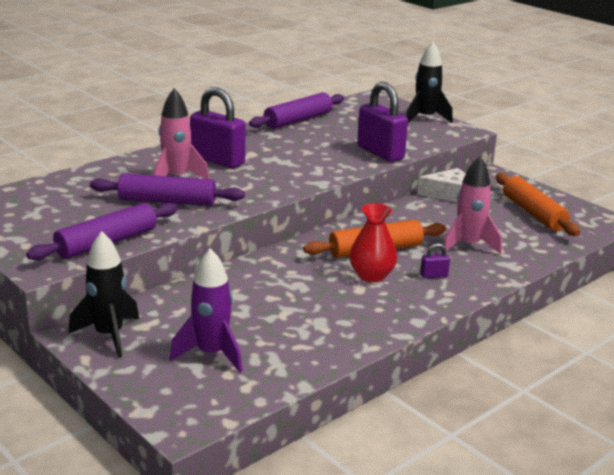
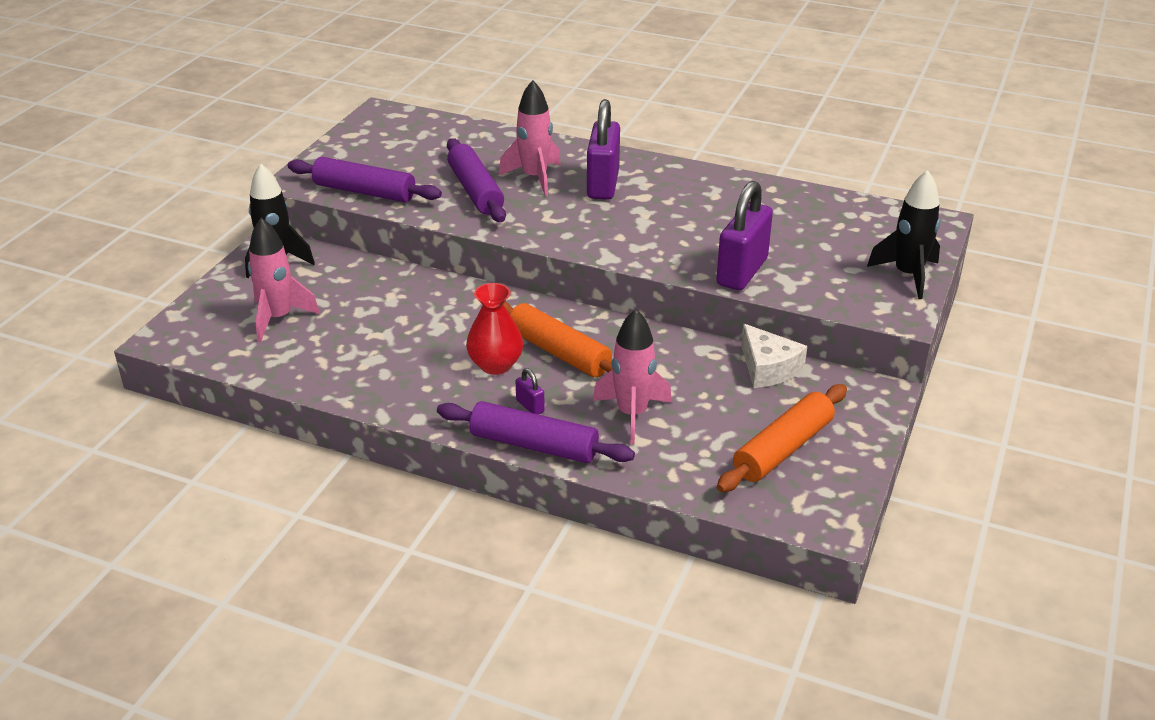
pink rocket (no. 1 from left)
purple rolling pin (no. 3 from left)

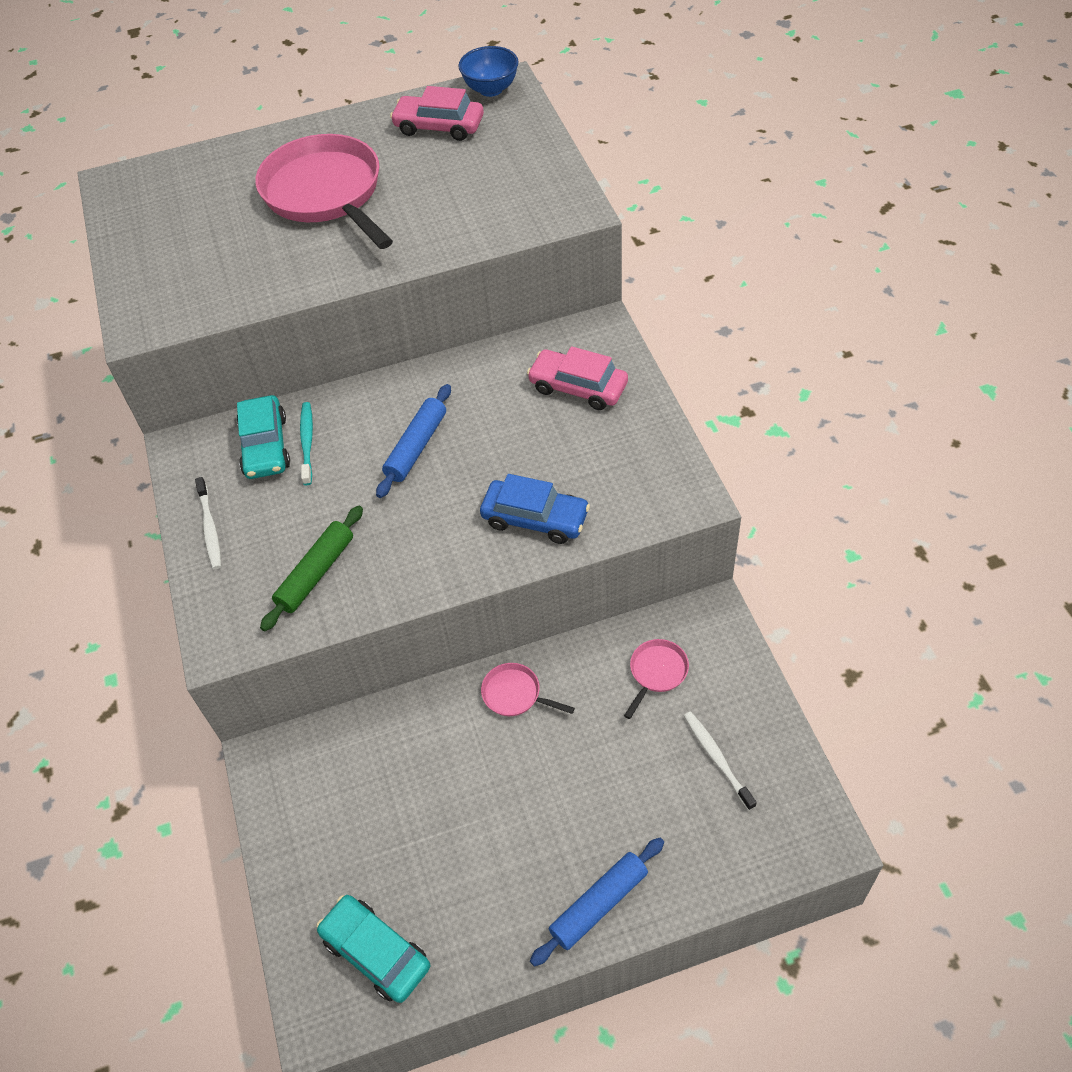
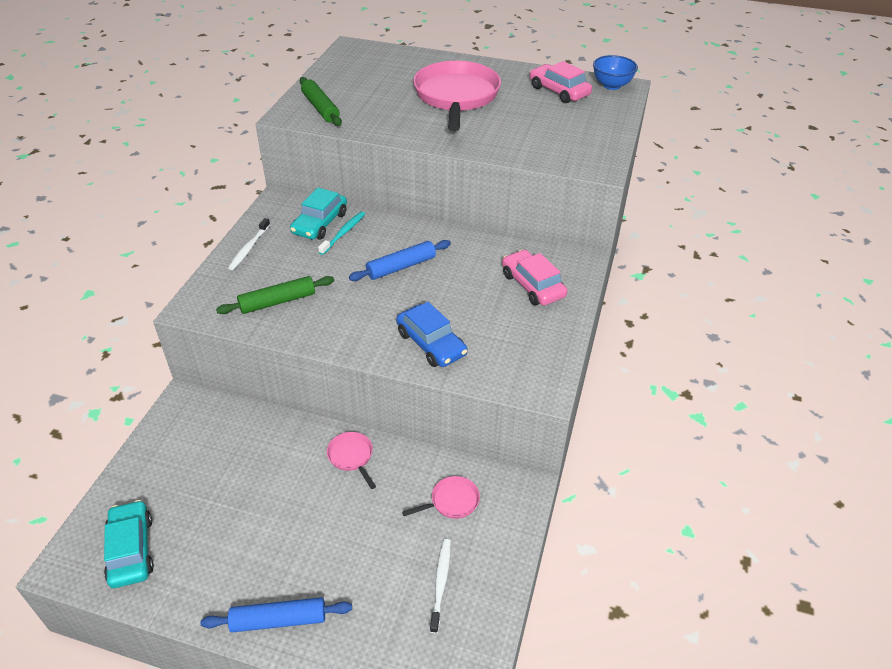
green rolling pin (no. 2 from left)

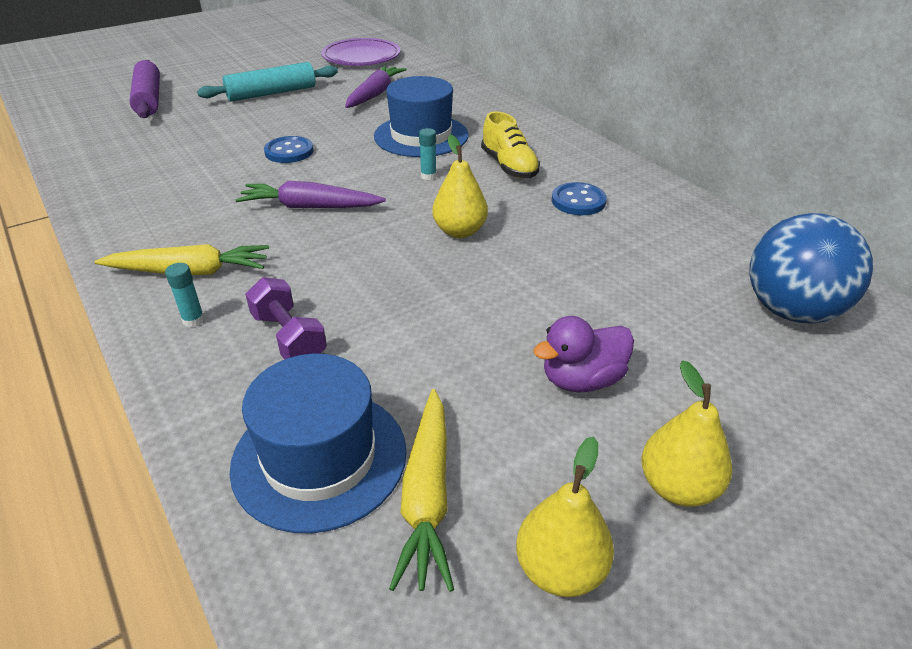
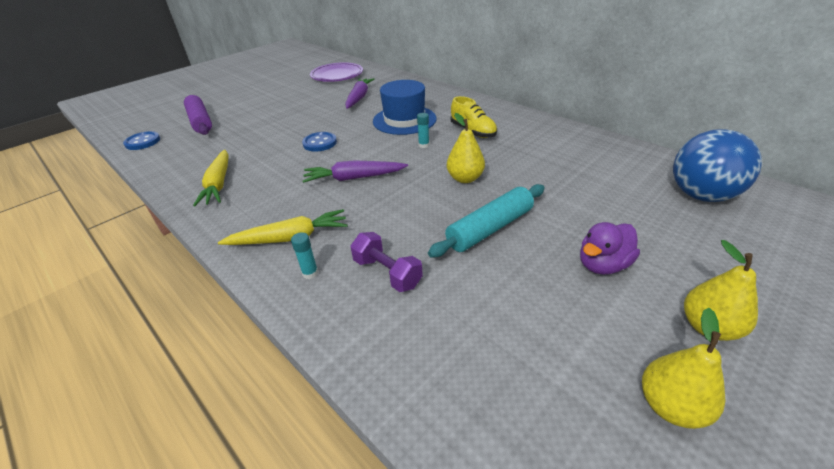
blue button (no. 1 from left)
yellow carrot (no. 1 from left)
turquoise rolling pin
blue hat (no. 1 from left in the first image)

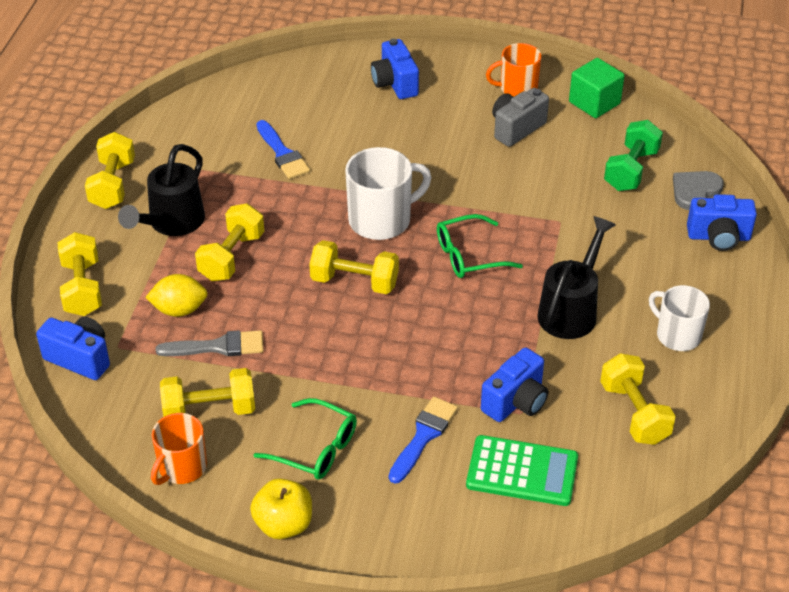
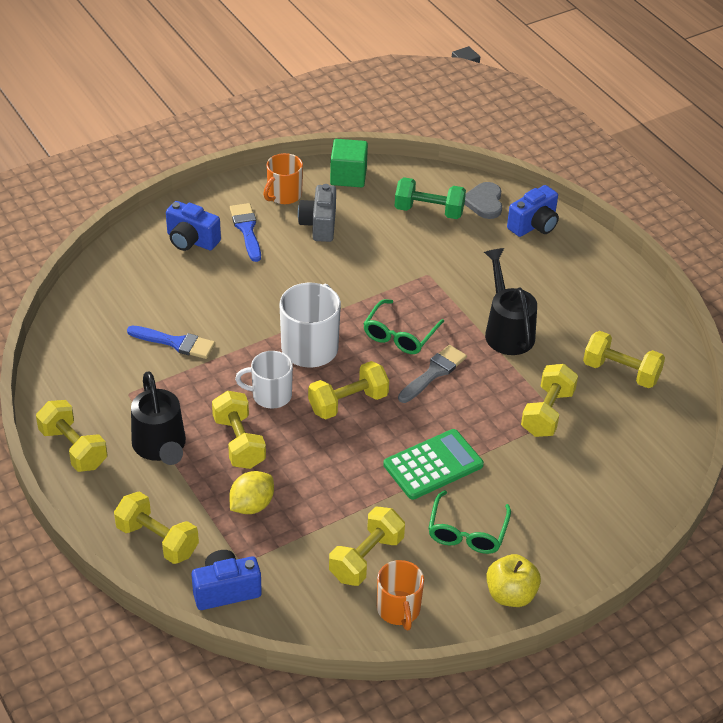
blue brush (no. 2 from left)
white mug (no. 1 from left)
green calculator
green dumbbell
grey brush
green glasses (no. 2 from left)
yellow dumbbell (no. 6 from left)

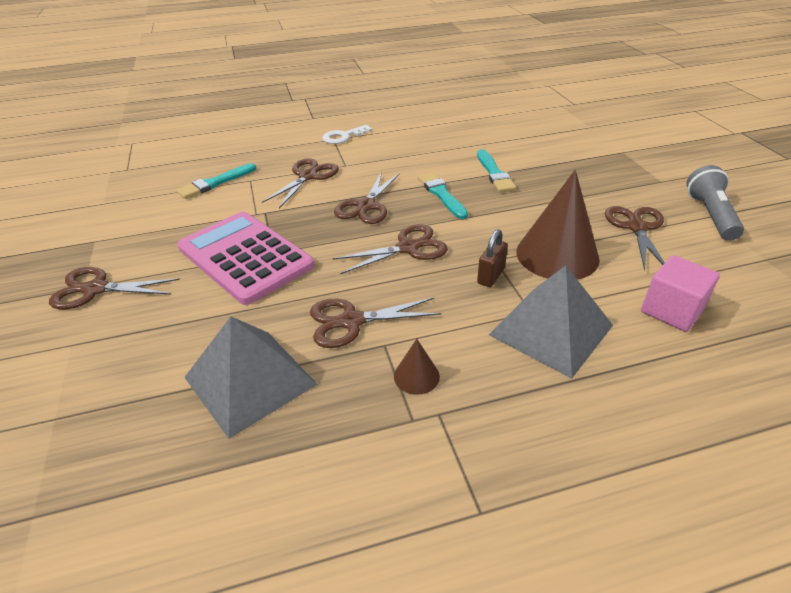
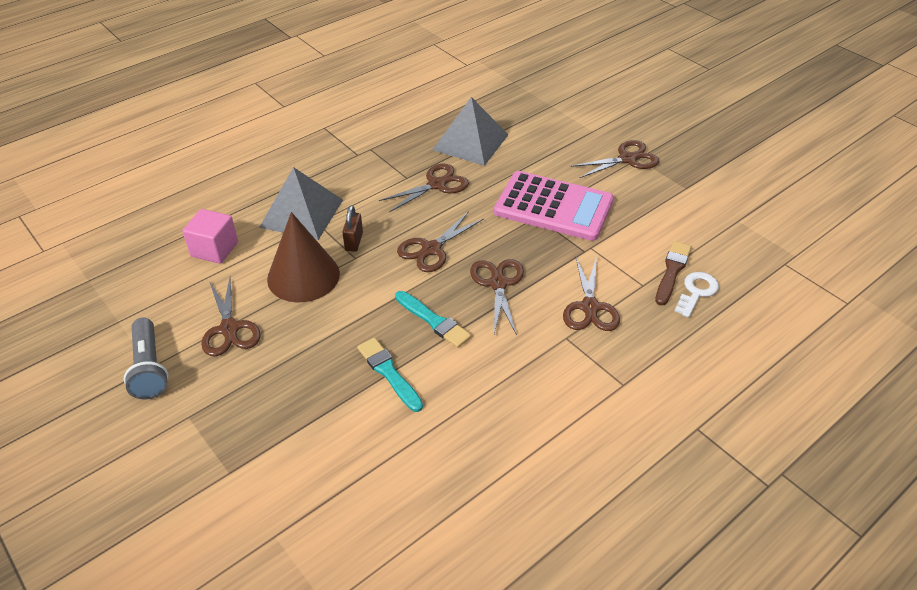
brown brush
white key
brown cone (no. 1 from left in the first image)

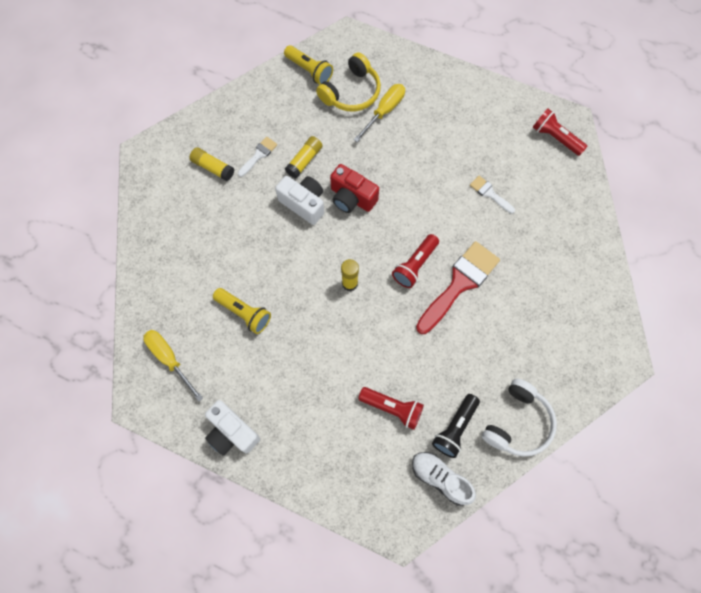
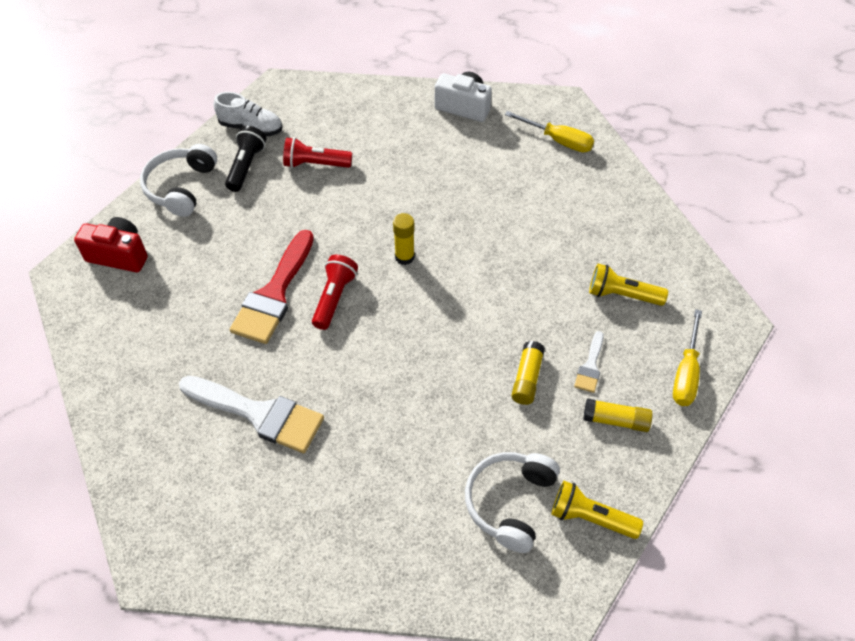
red camera
white brush (no. 1 from left)
white headphones (no. 2 from left)
yellow glue stick (no. 3 from left)
yellow flashlight (no. 2 from left)
yellow screwdriver (no. 2 from left)
white camera (no. 2 from left in the first image)
red flashlight (no. 3 from left in the first image)

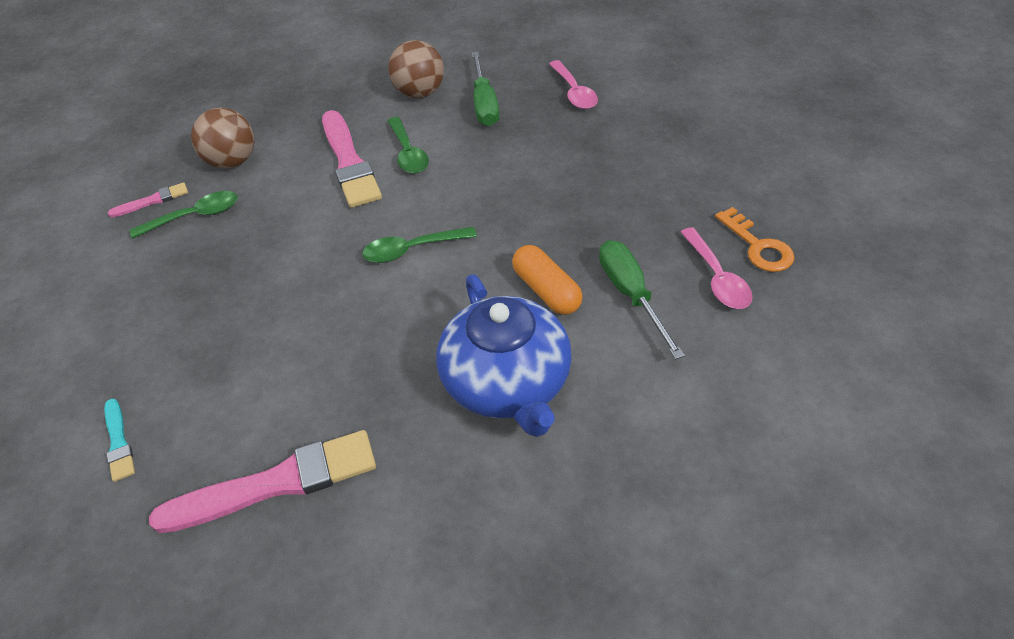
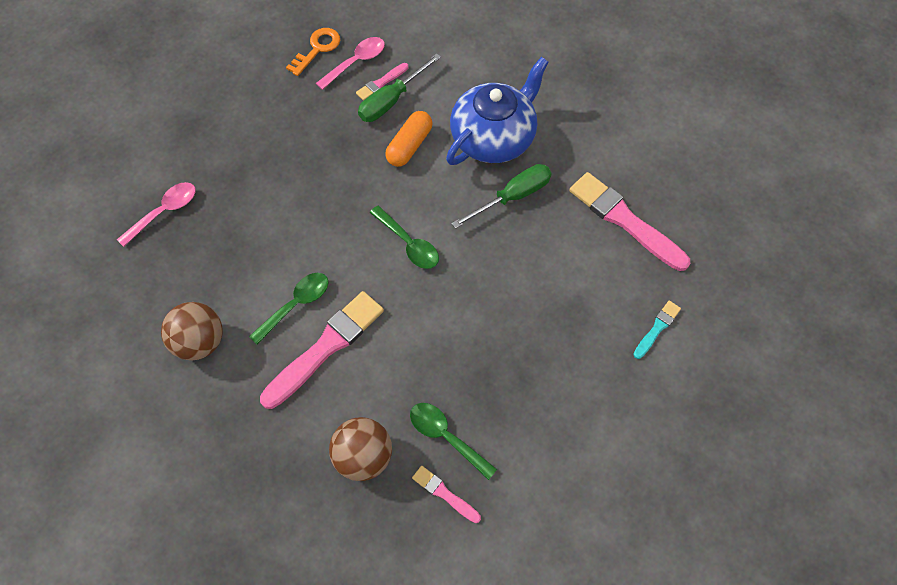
pink brush (no. 2 from left)
green screwdriver (no. 2 from left)

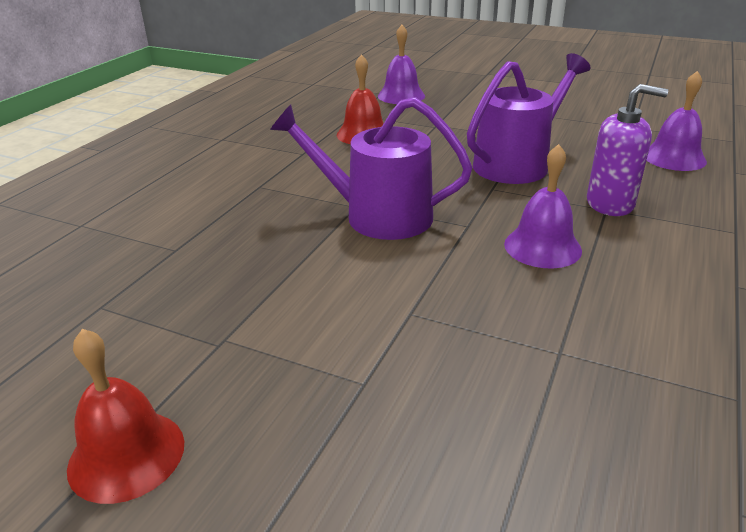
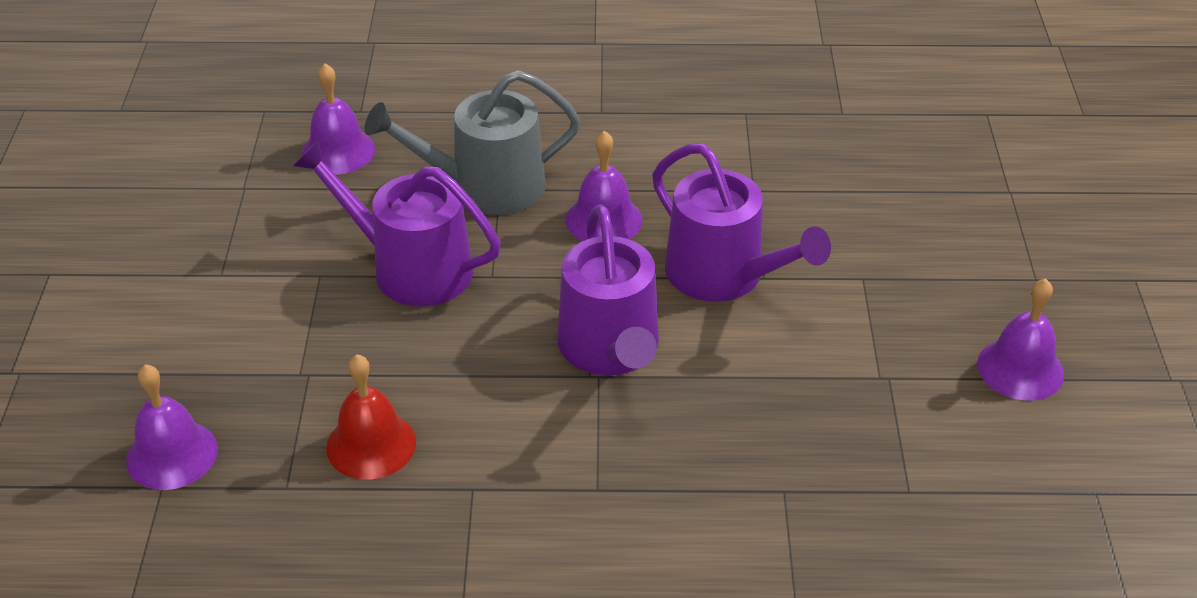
grey watering can
purple watering can (no. 3 from left)
purple bell (no. 4 from left)

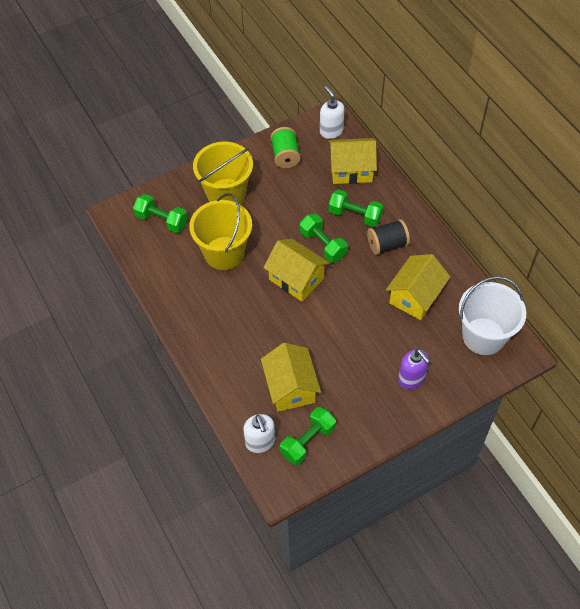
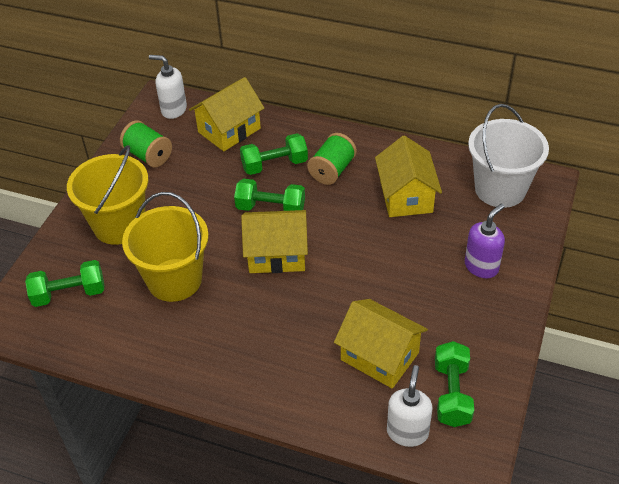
green spool (no. 2 from left)
white soap dispenser (no. 2 from left)
purple soap dispenser

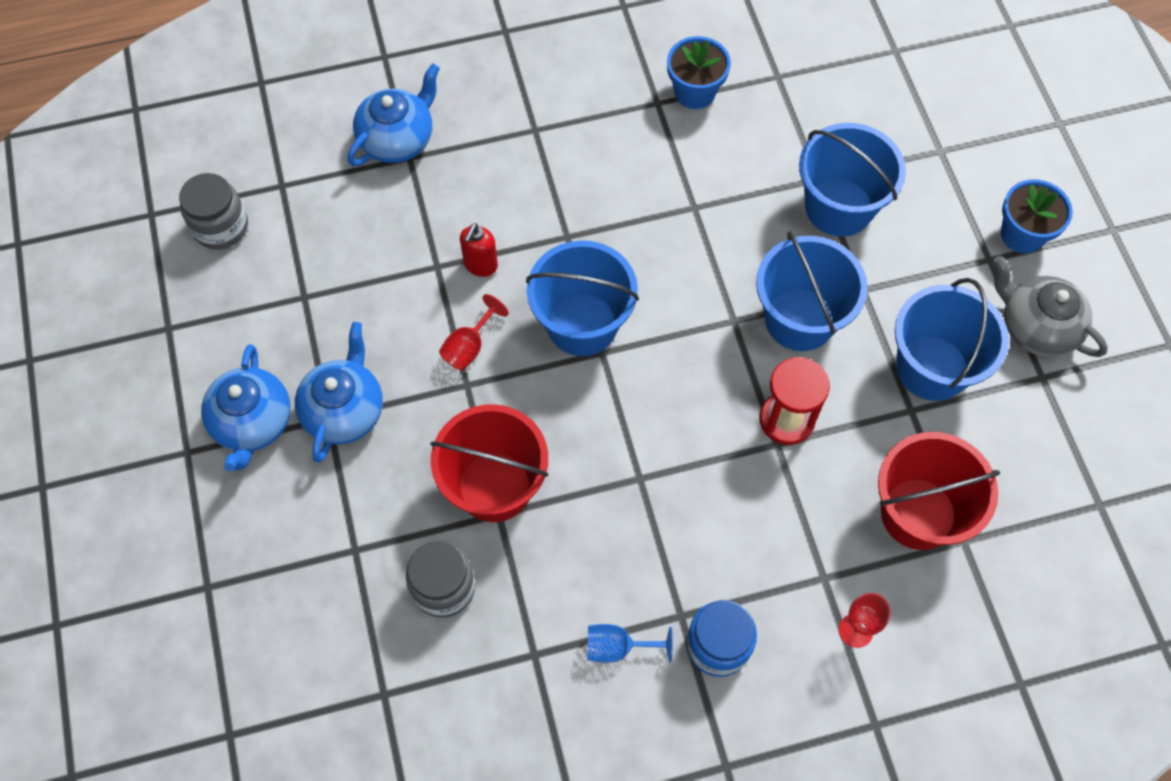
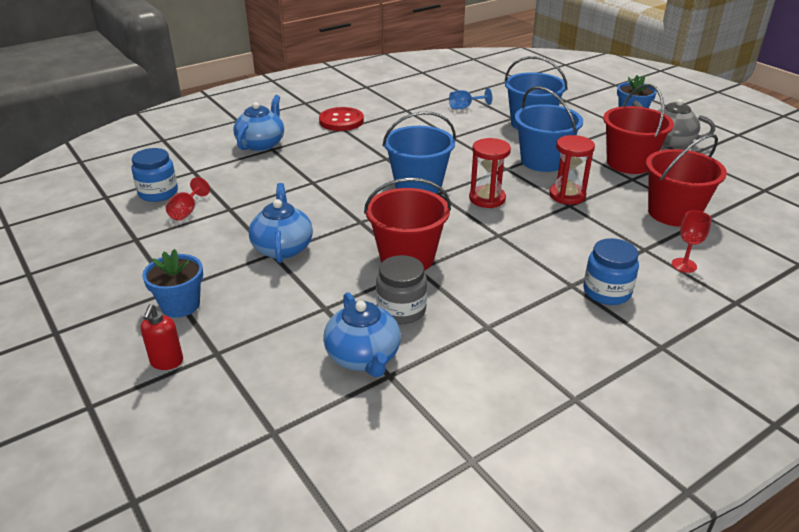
blue jar (no. 1 from left)
red soap dispenser
blue flower pot (no. 1 from left)
red goblet (no. 1 from left)
red button
blue teapot (no. 3 from left)
blue goblet
red hourglass (no. 1 from left)
red bucket (no. 2 from left)

